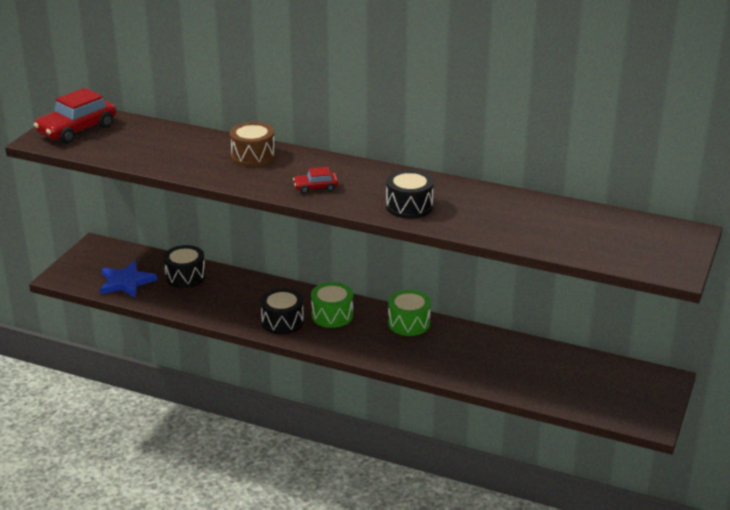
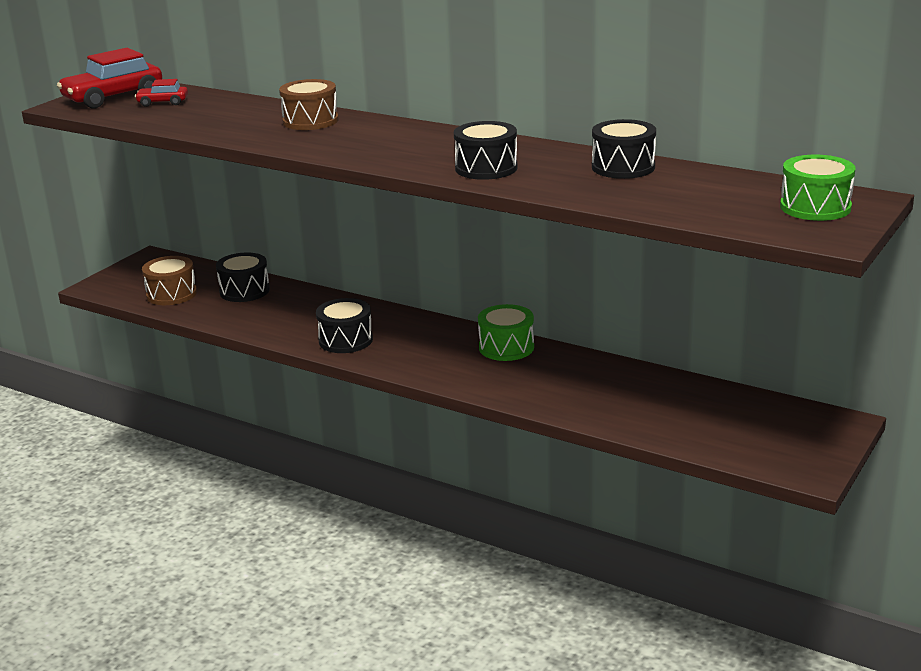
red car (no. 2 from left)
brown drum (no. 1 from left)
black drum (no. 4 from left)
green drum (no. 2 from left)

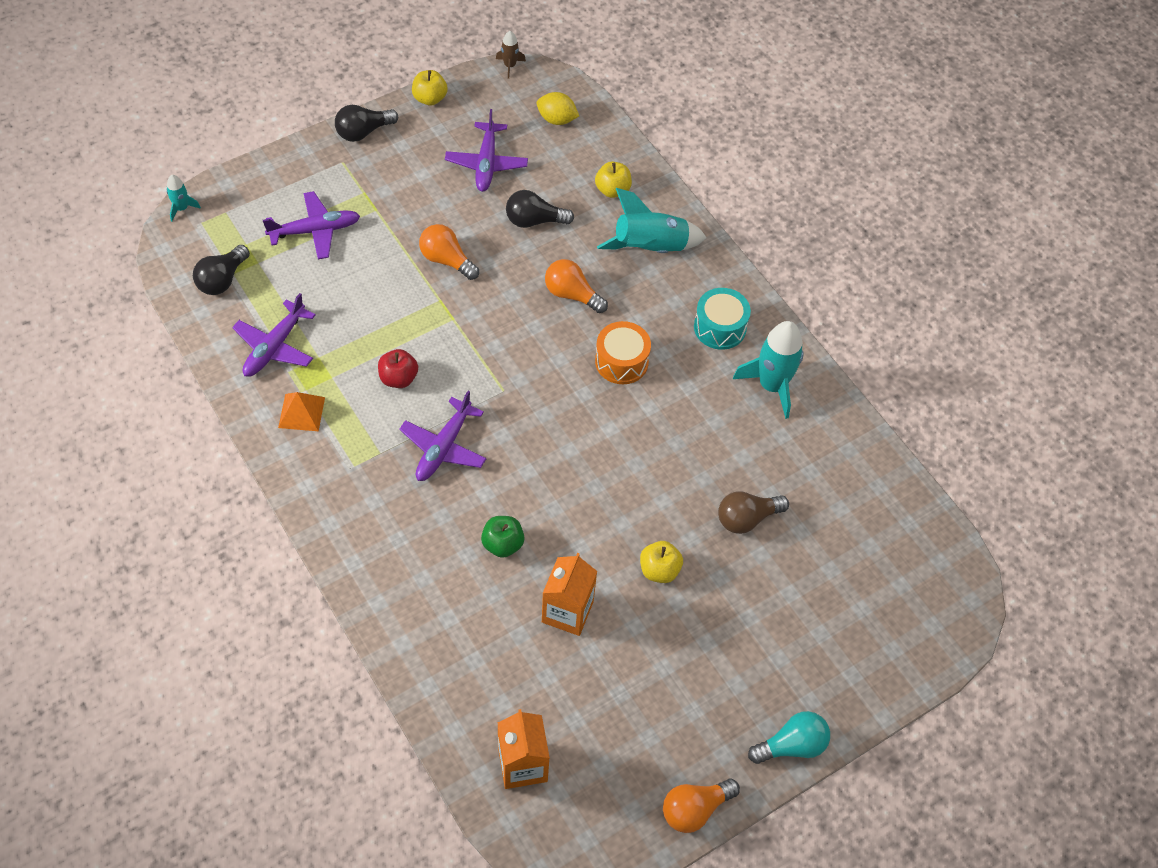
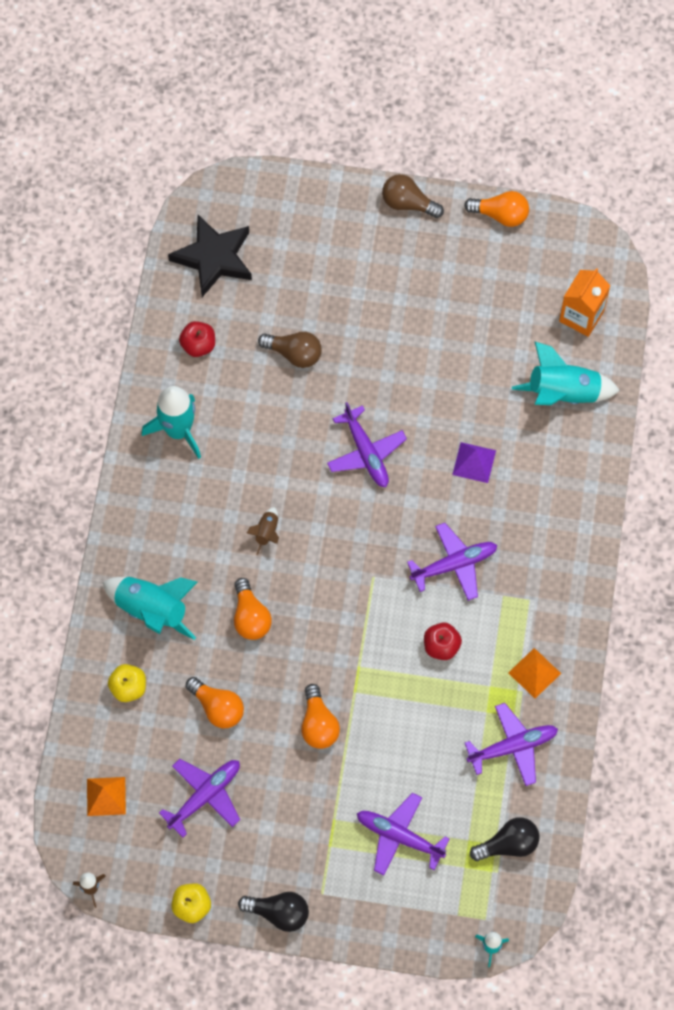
orange pyramid (no. 1 from left)
black star
red apple (no. 1 from left)
orange light bulb (no. 1 from left)
brown rocket (no. 2 from left)
purple plane (no. 2 from left)
brown light bulb (no. 2 from left)
purple pyramid
turquoise rocket (no. 4 from left)
orange carton (no. 2 from left in the first image)
yellow apple (no. 3 from left in the first image)
turquoise drum

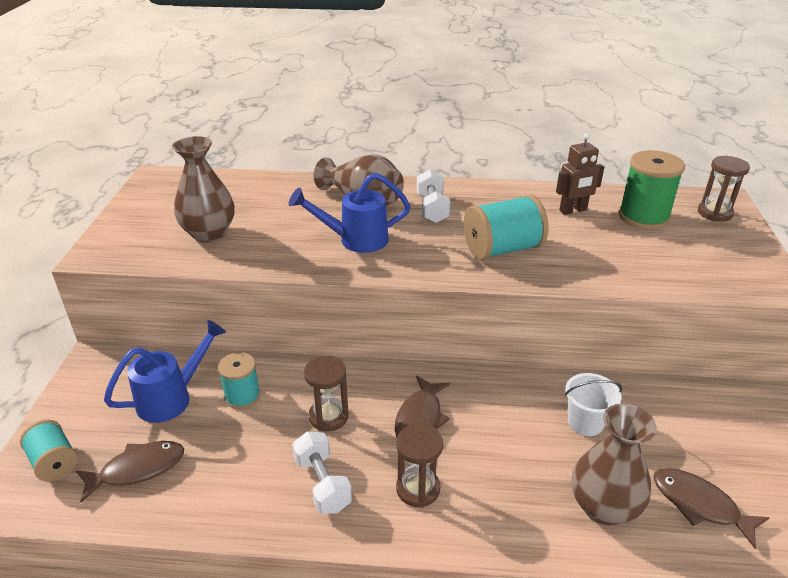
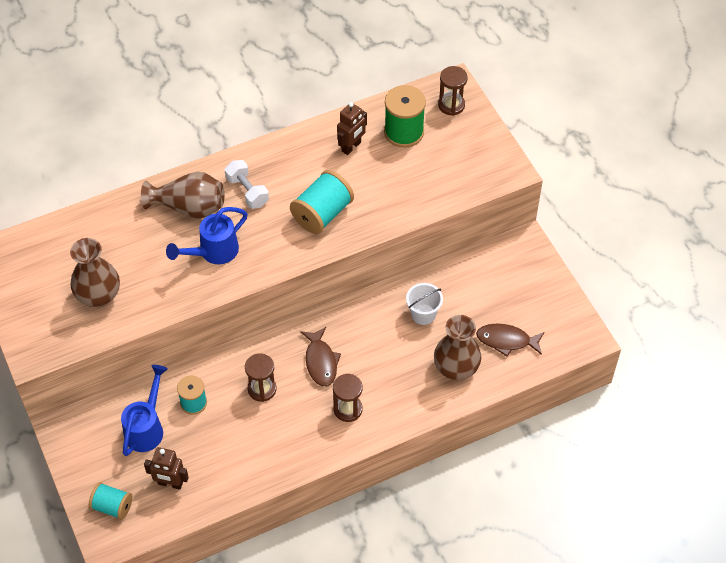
brown robot (no. 1 from left)
white dumbbell (no. 1 from left in the first image)

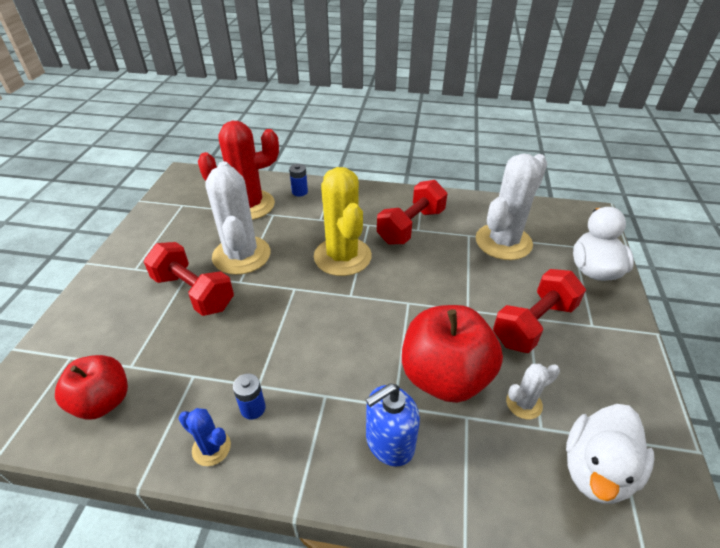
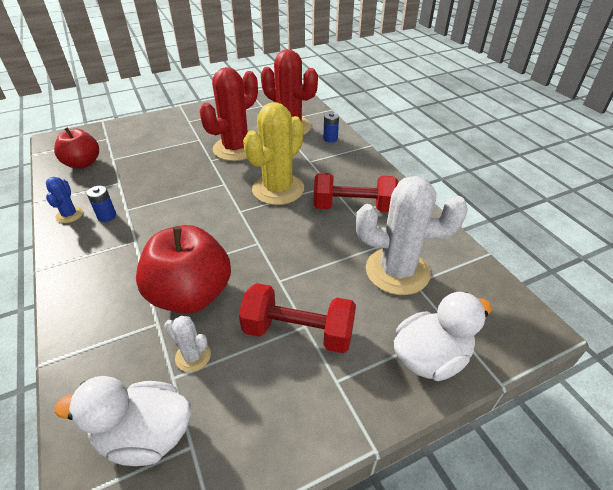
red cactus (no. 1 from left)
red dumbbell (no. 1 from left in the first image)
blue soap dispenser

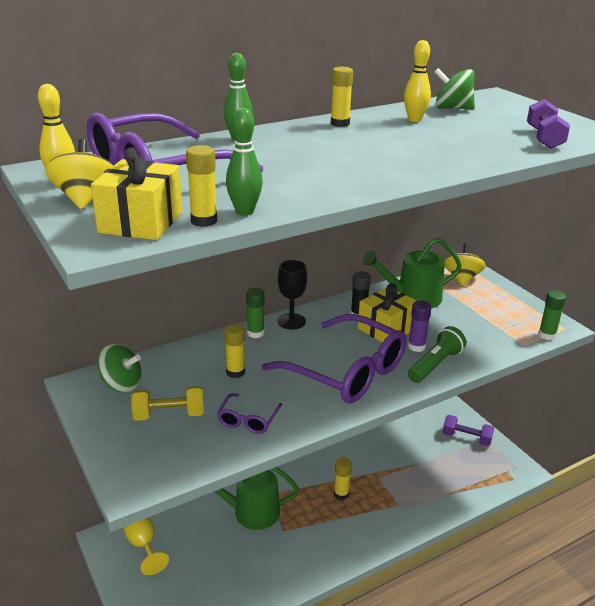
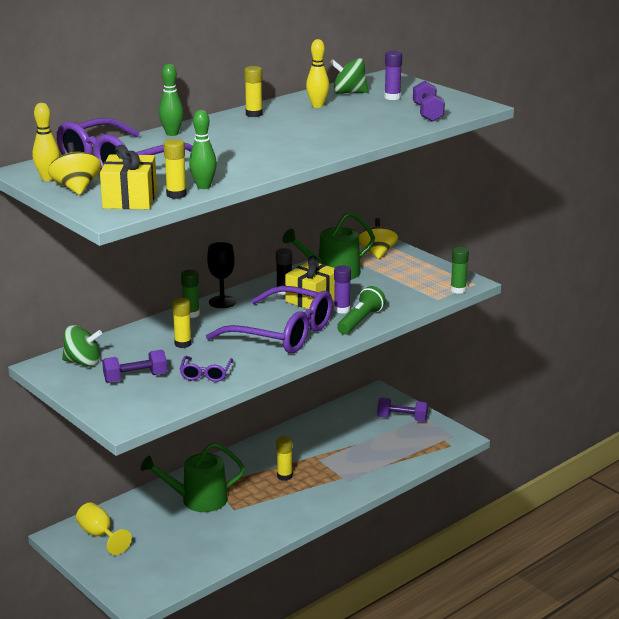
purple dumbbell (no. 1 from left)
purple glue stick (no. 2 from left)

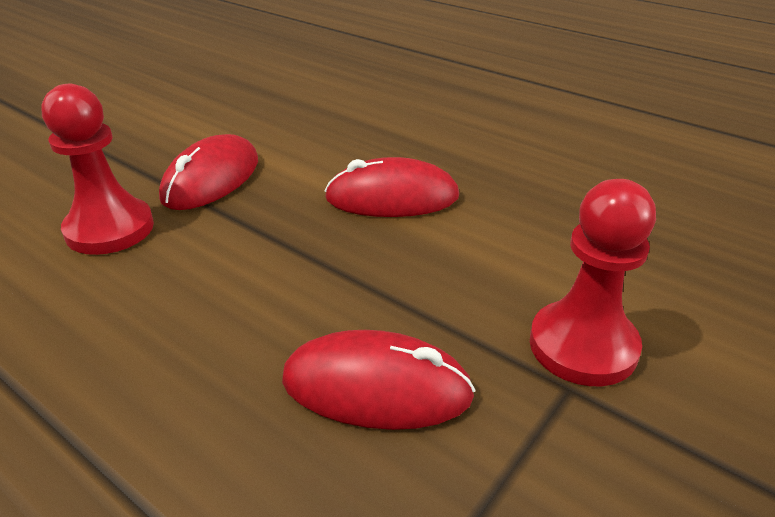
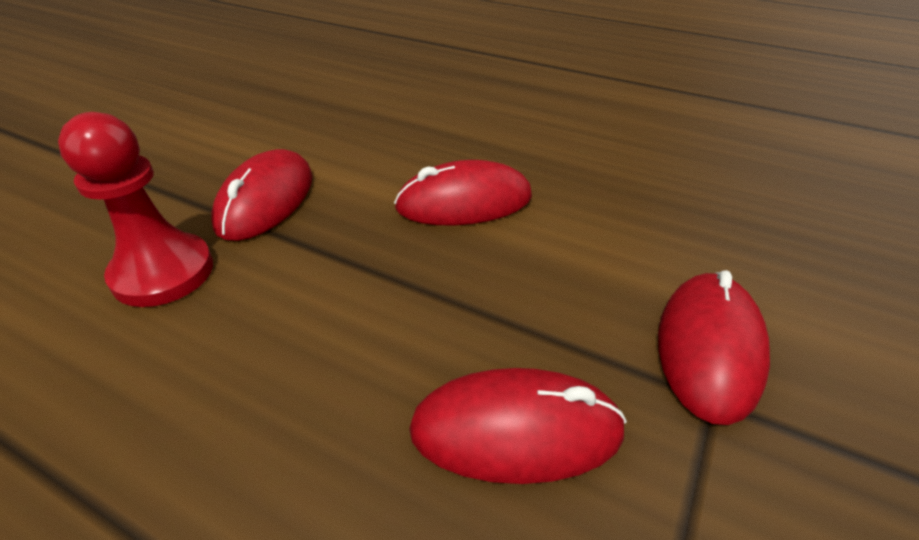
red mouse (no. 4 from left)

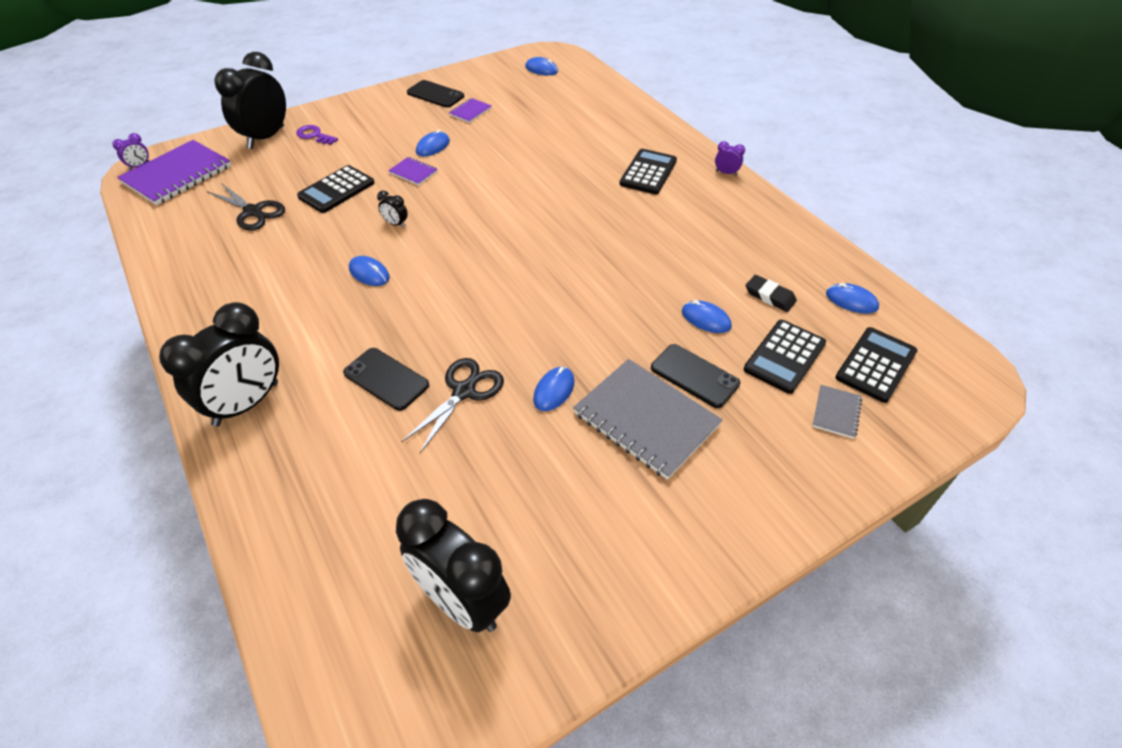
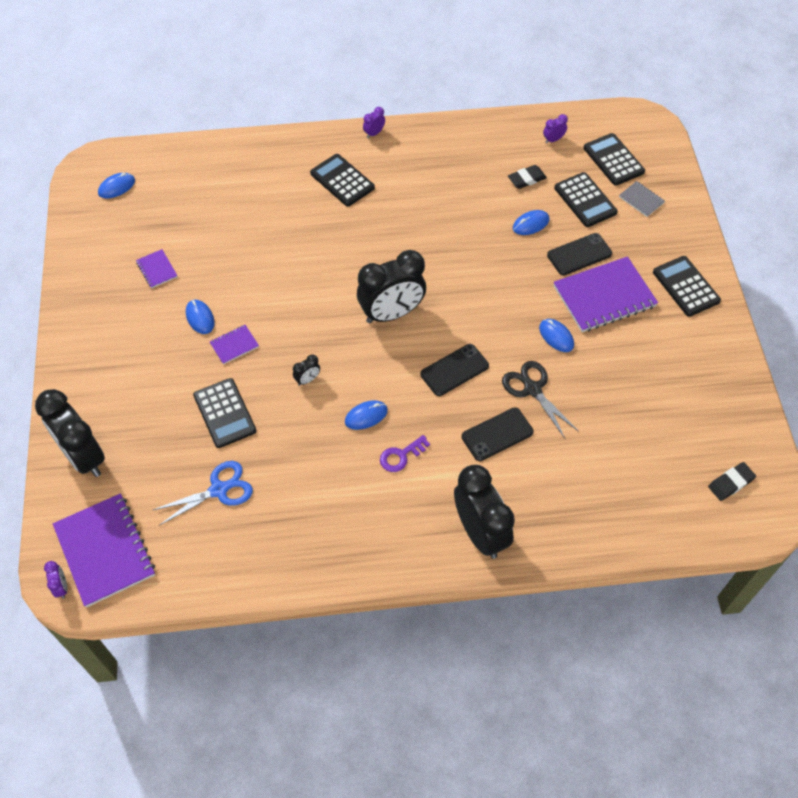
blue scissors
black clock (no. 3 from left)
purple key
black phone (no. 1 from left)
purple clock (no. 3 from left)
purple notebook (no. 4 from left)
black calculator (no. 5 from left)
black eraser (no. 2 from left)

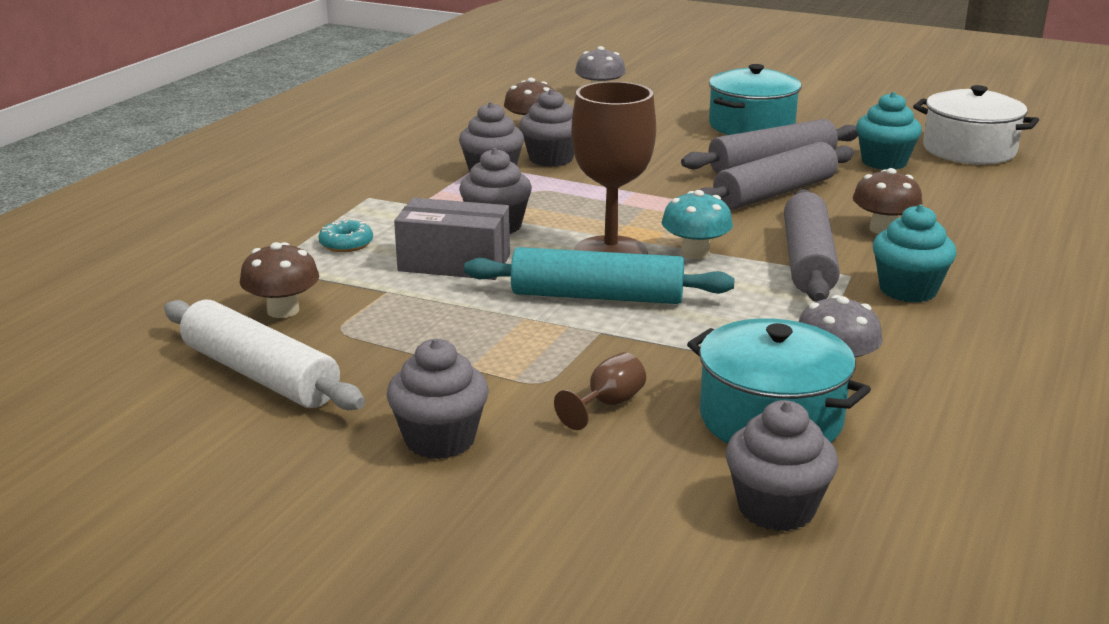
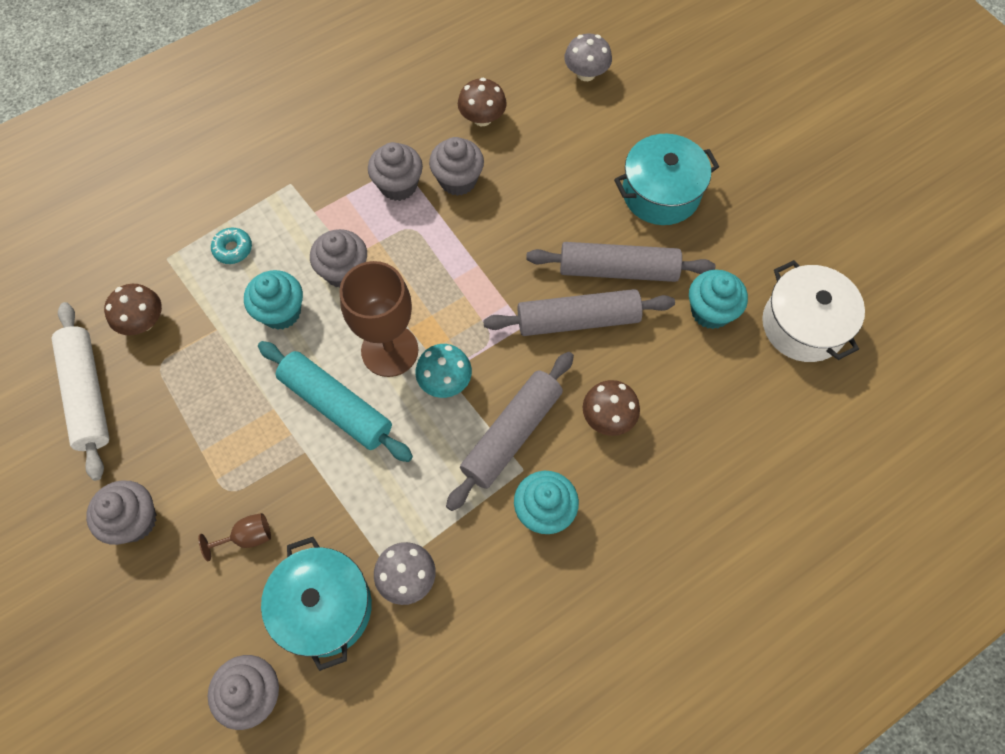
turquoise cupcake (no. 1 from left)

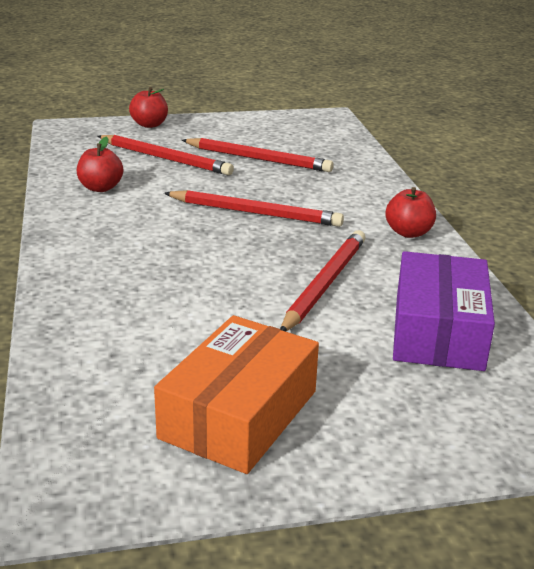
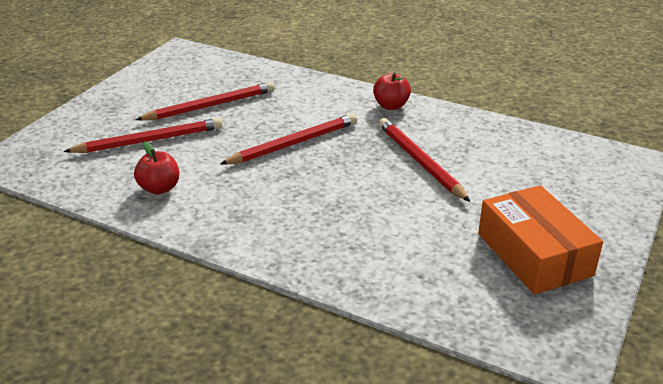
red apple (no. 2 from left in the first image)
purple box

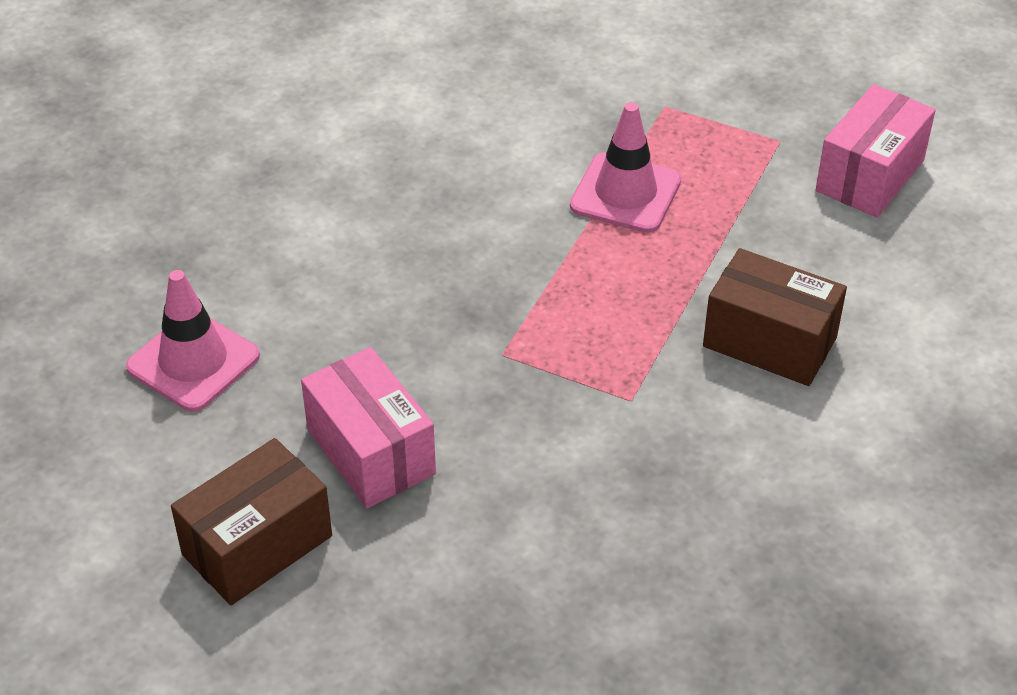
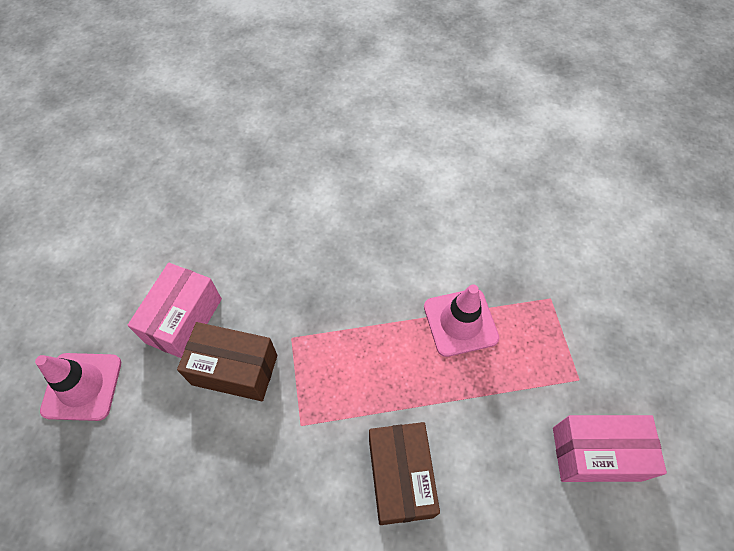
pink traffic cone (no. 1 from left)
brown box (no. 1 from left)

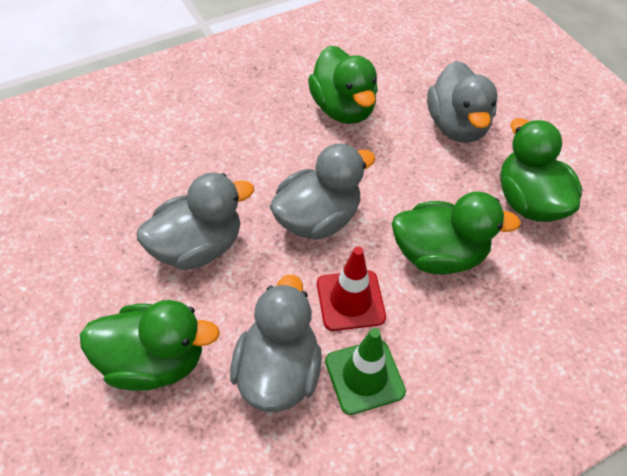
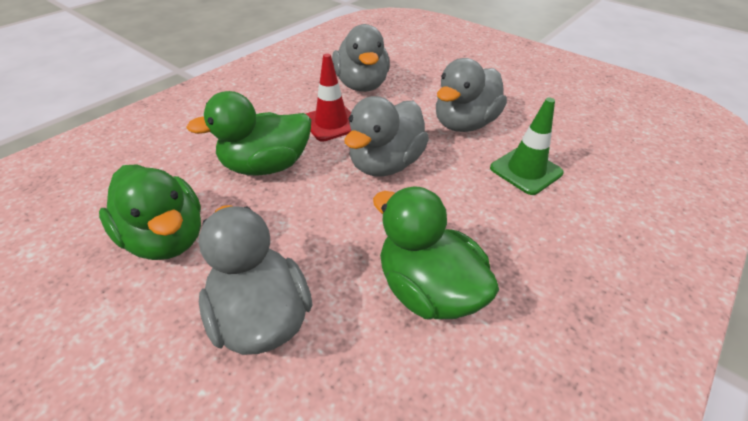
green traffic cone
green duck (no. 1 from left in the first image)

